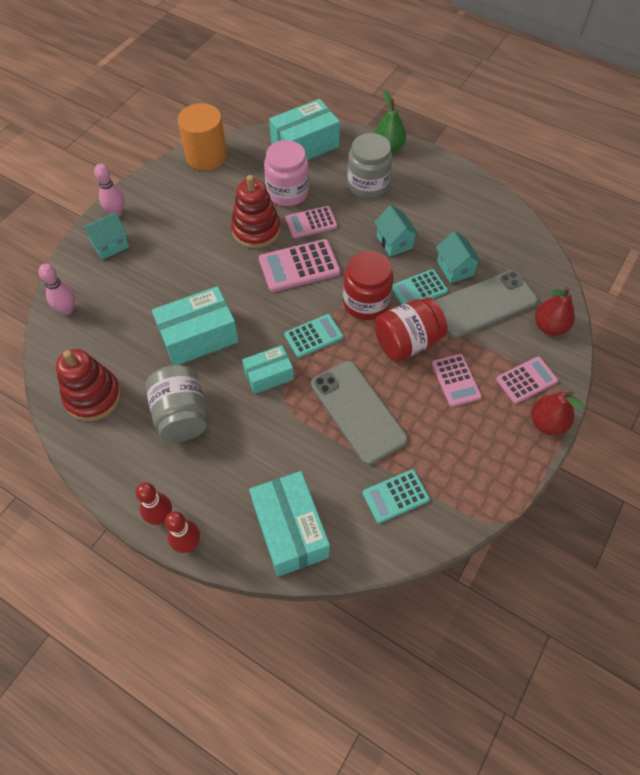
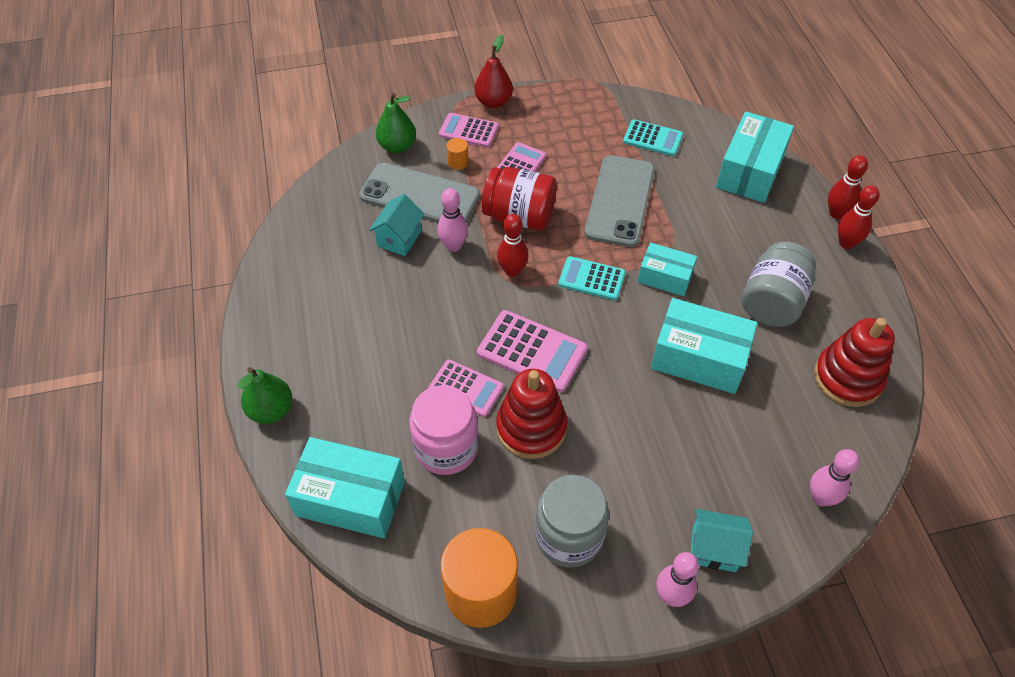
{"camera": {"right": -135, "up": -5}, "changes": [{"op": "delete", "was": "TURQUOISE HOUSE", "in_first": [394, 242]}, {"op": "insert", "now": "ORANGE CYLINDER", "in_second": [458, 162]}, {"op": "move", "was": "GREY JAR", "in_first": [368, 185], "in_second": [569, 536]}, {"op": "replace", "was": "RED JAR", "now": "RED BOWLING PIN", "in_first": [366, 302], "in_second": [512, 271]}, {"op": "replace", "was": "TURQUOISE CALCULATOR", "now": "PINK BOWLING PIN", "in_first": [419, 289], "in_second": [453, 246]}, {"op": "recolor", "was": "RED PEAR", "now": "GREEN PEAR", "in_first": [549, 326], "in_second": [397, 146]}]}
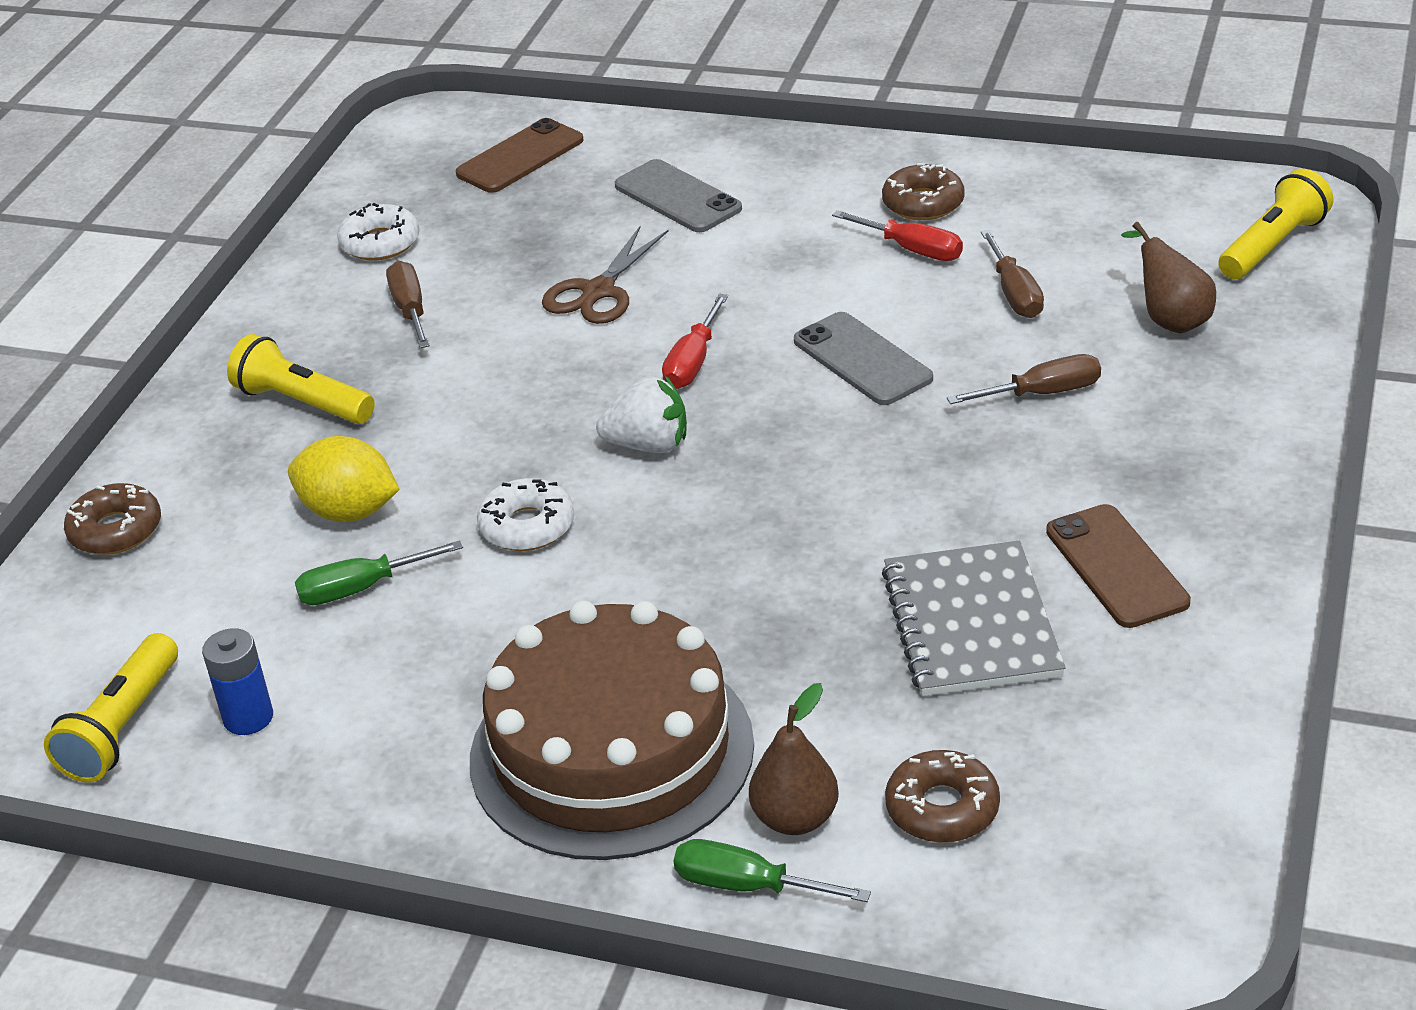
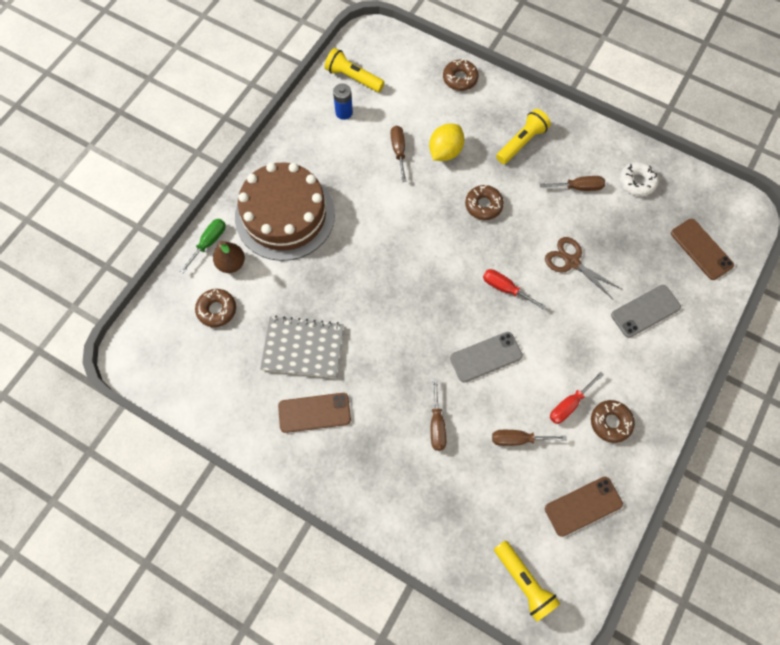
{"camera": {"right": 100, "up": 30}, "changes": [{"op": "delete", "was": "WHITE DONUT", "in_first": [527, 526]}, {"op": "delete", "was": "WHITE STRAWBERRY", "in_first": [648, 445]}, {"op": "delete", "was": "BROWN PEAR", "in_first": [1170, 319]}, {"op": "insert", "now": "BROWN DONUT", "in_second": [483, 205]}, {"op": "insert", "now": "BROWN PHONE", "in_second": [583, 506]}, {"op": "recolor", "was": "GREEN SCREWDRIVER", "now": "BROWN SCREWDRIVER", "in_first": [361, 588], "in_second": [399, 151]}]}
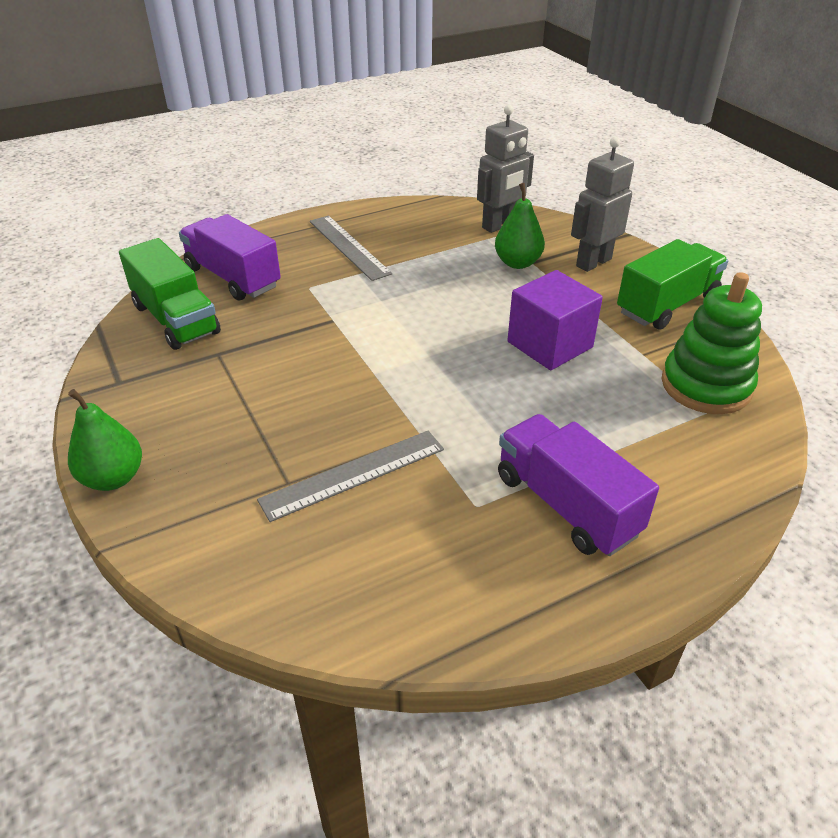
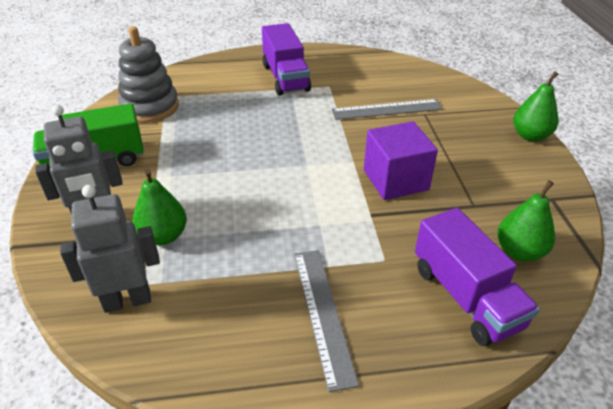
{"camera": {"right": -160, "up": 0}, "changes": [{"op": "move", "was": "PURPLE CUBE", "in_first": [549, 344], "in_second": [395, 180]}, {"op": "replace", "was": "GREEN TRUCK", "now": "GREEN PEAR", "in_first": [176, 319], "in_second": [519, 251]}, {"op": "recolor", "was": "GREEN STACKING TOY", "now": "GREY STACKING TOY", "in_first": [706, 386], "in_second": [150, 107]}]}
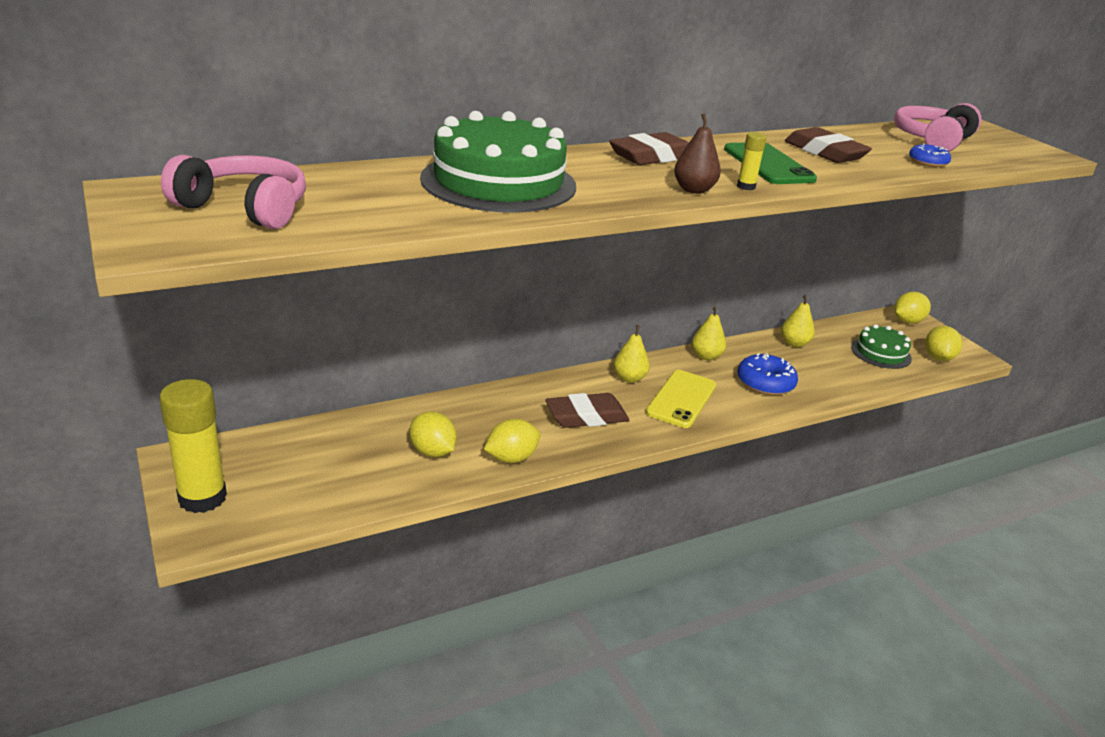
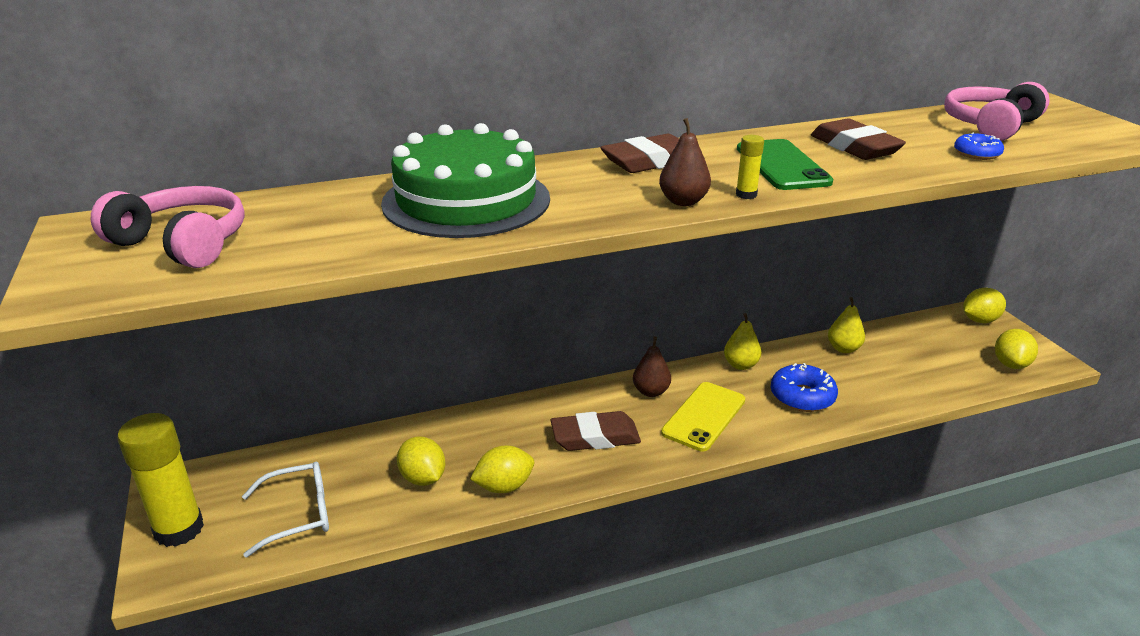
{"camera": {"right": 10, "up": 0}, "changes": [{"op": "delete", "was": "GREEN CAKE", "in_first": [881, 353]}, {"op": "insert", "now": "WHITE GLASSES", "in_second": [298, 514]}, {"op": "recolor", "was": "YELLOW PEAR", "now": "BROWN PEAR", "in_first": [629, 378], "in_second": [651, 391]}]}
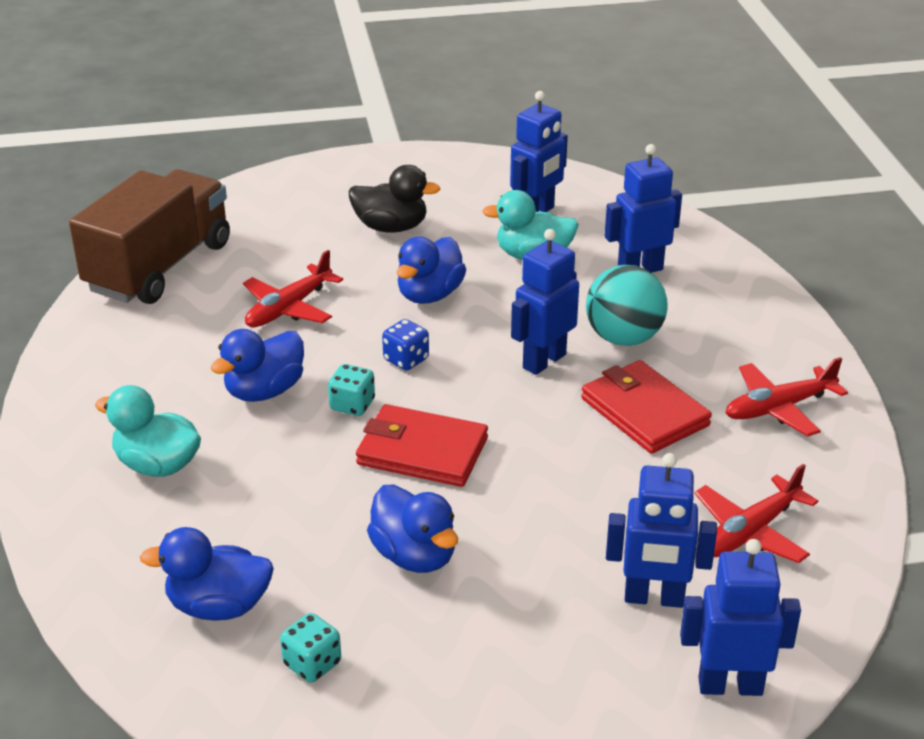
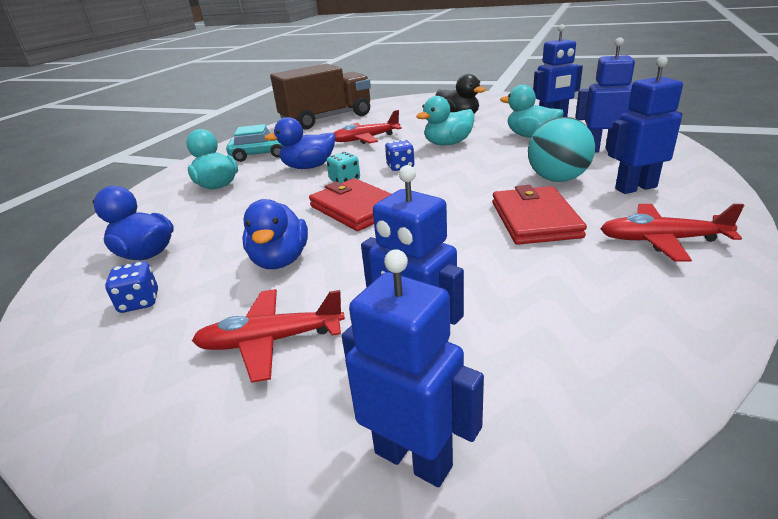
{"camera": {"right": 35, "up": -5}, "changes": [{"op": "insert", "now": "TURQUOISE CAR", "in_second": [262, 154]}, {"op": "move", "was": "BLUE ROBOT", "in_first": [543, 361], "in_second": [635, 188]}, {"op": "move", "was": "RED PLANE", "in_first": [750, 532], "in_second": [270, 341]}, {"op": "recolor", "was": "TURQUOISE DICE", "now": "BLUE DICE", "in_first": [312, 664], "in_second": [139, 302]}, {"op": "recolor", "was": "BLUE DUCK", "now": "TURQUOISE DUCK", "in_first": [429, 295], "in_second": [448, 144]}]}
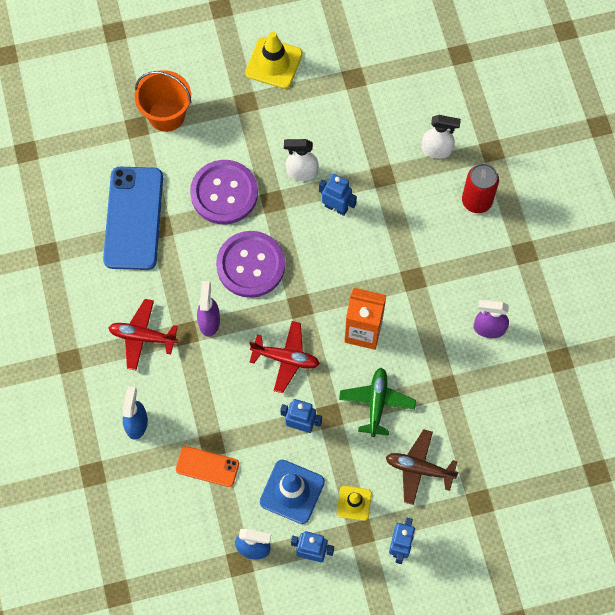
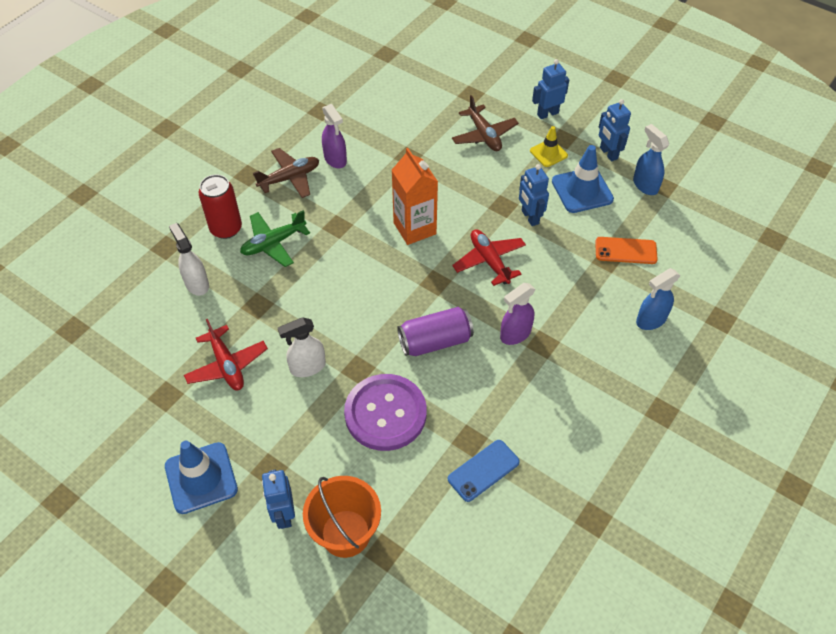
{"camera": {"right": -130, "up": -15}, "changes": [{"op": "insert", "now": "BROWN PLANE", "in_second": [290, 178]}, {"op": "move", "was": "RED PLANE", "in_first": [142, 337], "in_second": [227, 365]}, {"op": "move", "was": "BLUE ROBOT", "in_first": [336, 207], "in_second": [283, 514]}, {"op": "move", "was": "GREEN PLANE", "in_first": [376, 403], "in_second": [273, 243]}, {"op": "replace", "was": "PURPLE BUTTON", "now": "PURPLE CAN", "in_first": [250, 265], "in_second": [435, 341]}, {"op": "recolor", "was": "YELLOW TRAFFIC CONE", "now": "BLUE TRAFFIC CONE", "in_first": [274, 63], "in_second": [201, 478]}, {"op": "rotate", "was": "ORANGE PHONE", "in_first": [207, 466], "in_second": [625, 251], "clockwise": -60}, {"op": "rotate", "was": "WHITE SPRAY BOTTLE", "in_first": [301, 172], "in_second": [307, 367], "clockwise": 105}, {"op": "resize", "was": "BLUE PHONE", "in_first": [134, 218], "in_second": [483, 470], "ratio": 0.52}]}
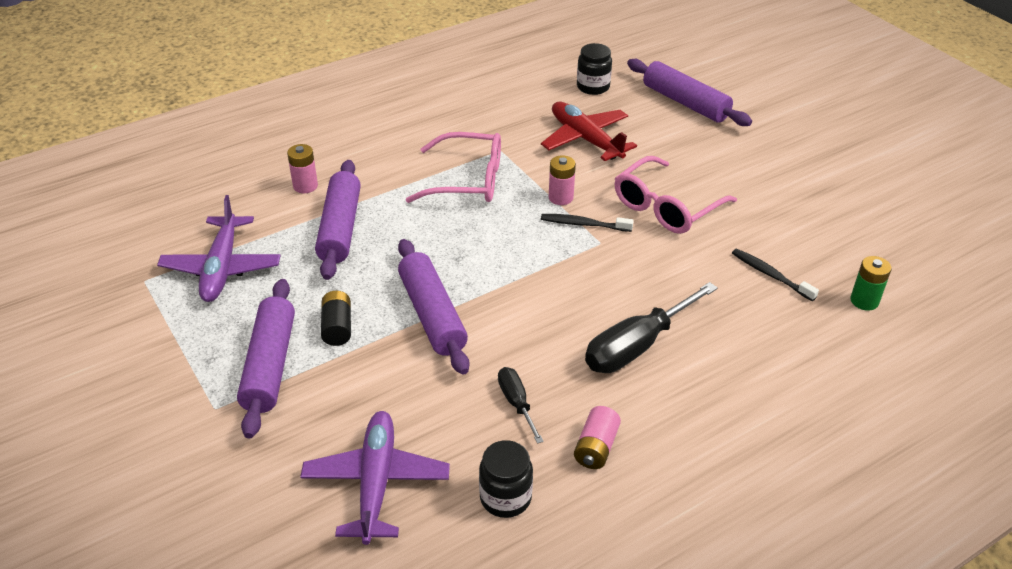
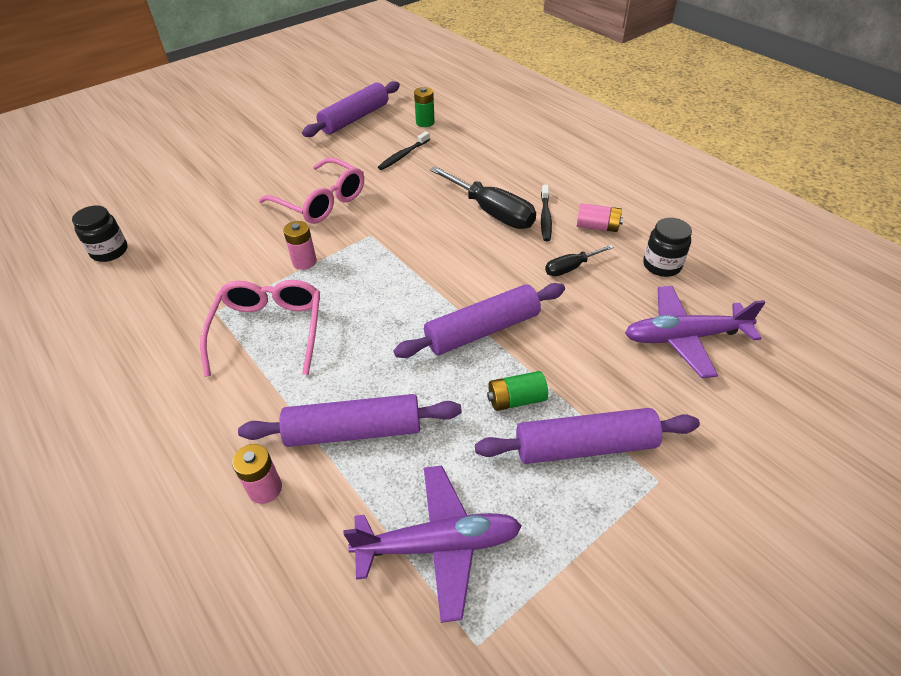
{"camera": {"right": -95, "up": 5}, "changes": [{"op": "delete", "was": "RED PLANE", "in_first": [585, 139]}, {"op": "move", "was": "BLACK TOOTHBRUSH", "in_first": [583, 224], "in_second": [545, 217]}, {"op": "move", "was": "PURPLE ROLLING PIN", "in_first": [685, 103], "in_second": [355, 118]}, {"op": "recolor", "was": "BLACK BATTERY", "now": "GREEN BATTERY", "in_first": [337, 327], "in_second": [516, 399]}]}
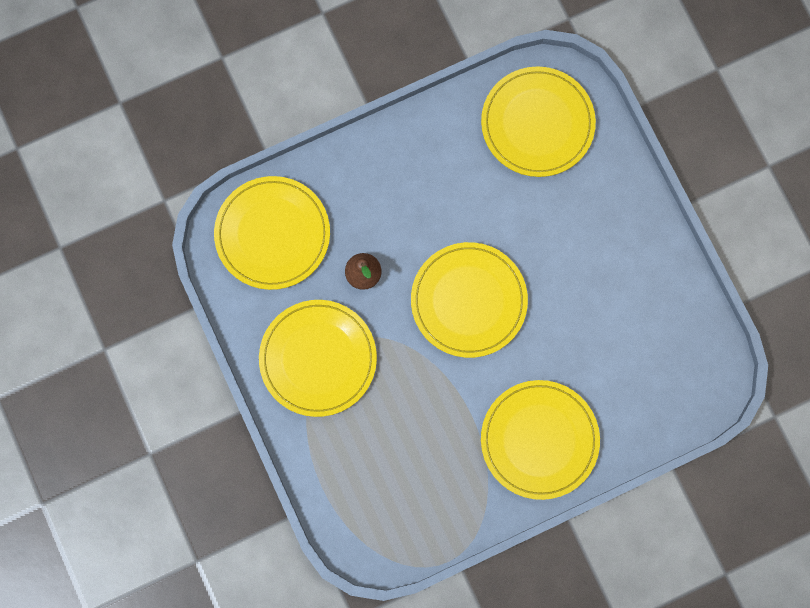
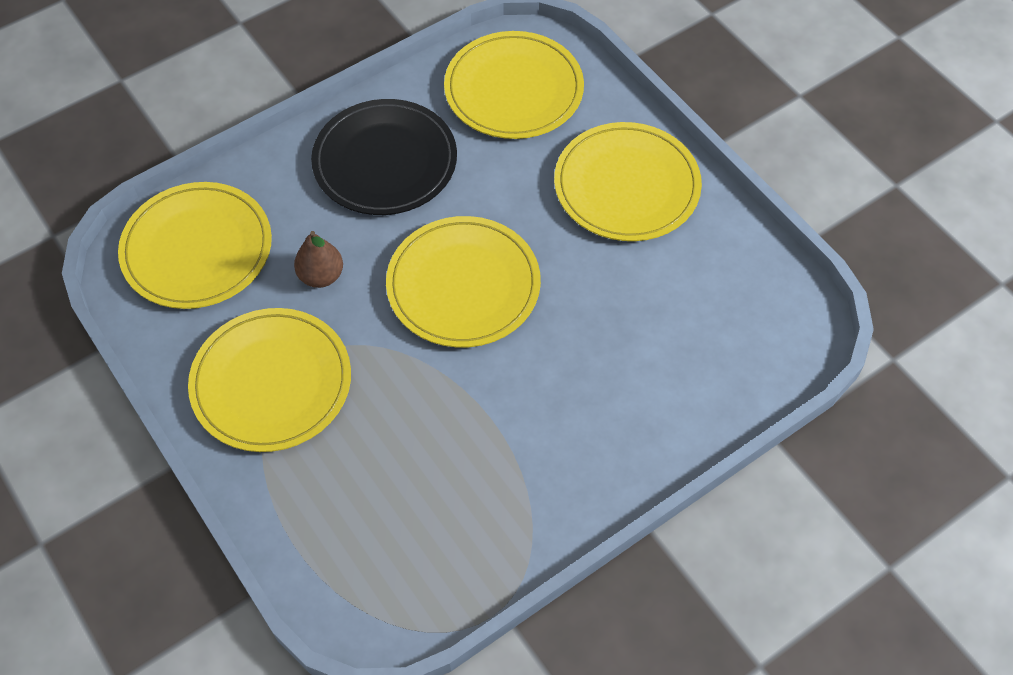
{"camera": {"right": -10, "up": -20}, "changes": [{"op": "insert", "now": "BLACK PLATE", "in_second": [385, 161]}, {"op": "move", "was": "YELLOW PLATE", "in_first": [539, 440], "in_second": [626, 186]}]}
